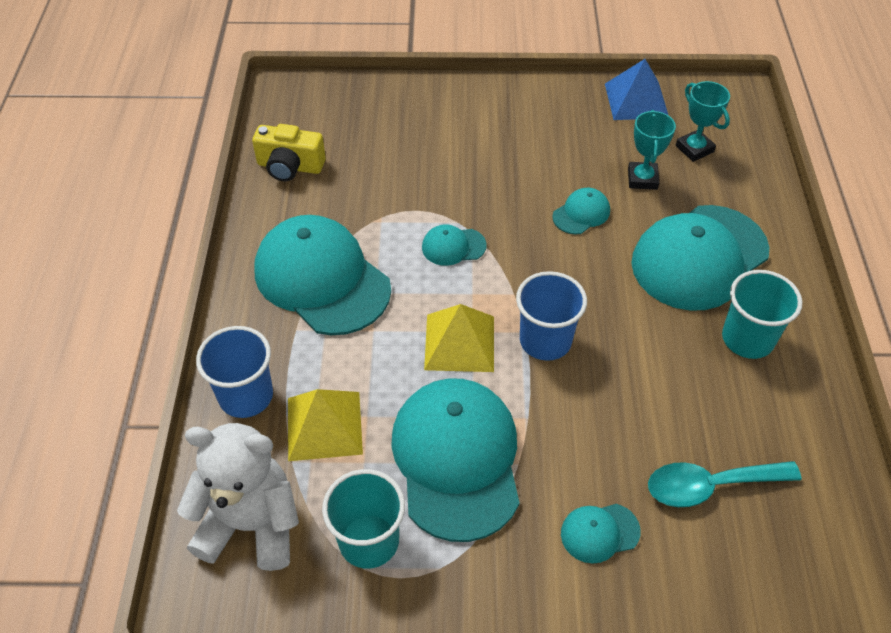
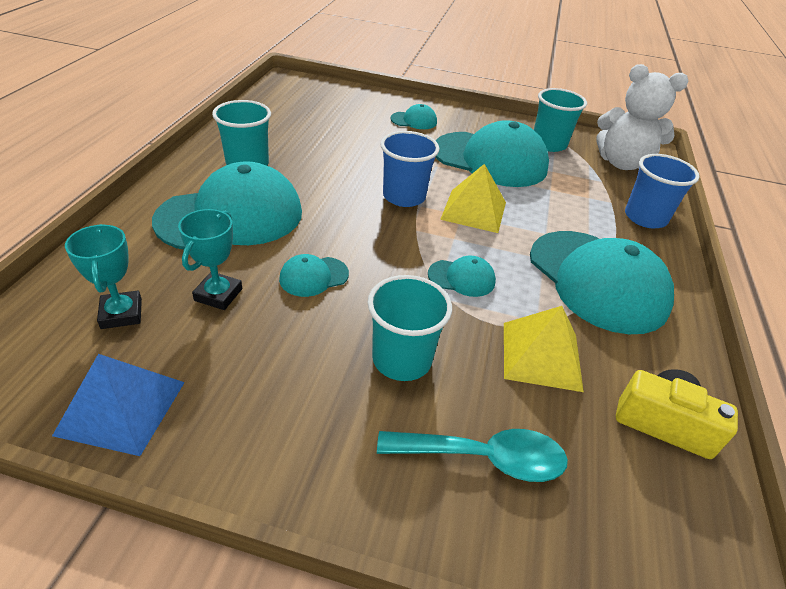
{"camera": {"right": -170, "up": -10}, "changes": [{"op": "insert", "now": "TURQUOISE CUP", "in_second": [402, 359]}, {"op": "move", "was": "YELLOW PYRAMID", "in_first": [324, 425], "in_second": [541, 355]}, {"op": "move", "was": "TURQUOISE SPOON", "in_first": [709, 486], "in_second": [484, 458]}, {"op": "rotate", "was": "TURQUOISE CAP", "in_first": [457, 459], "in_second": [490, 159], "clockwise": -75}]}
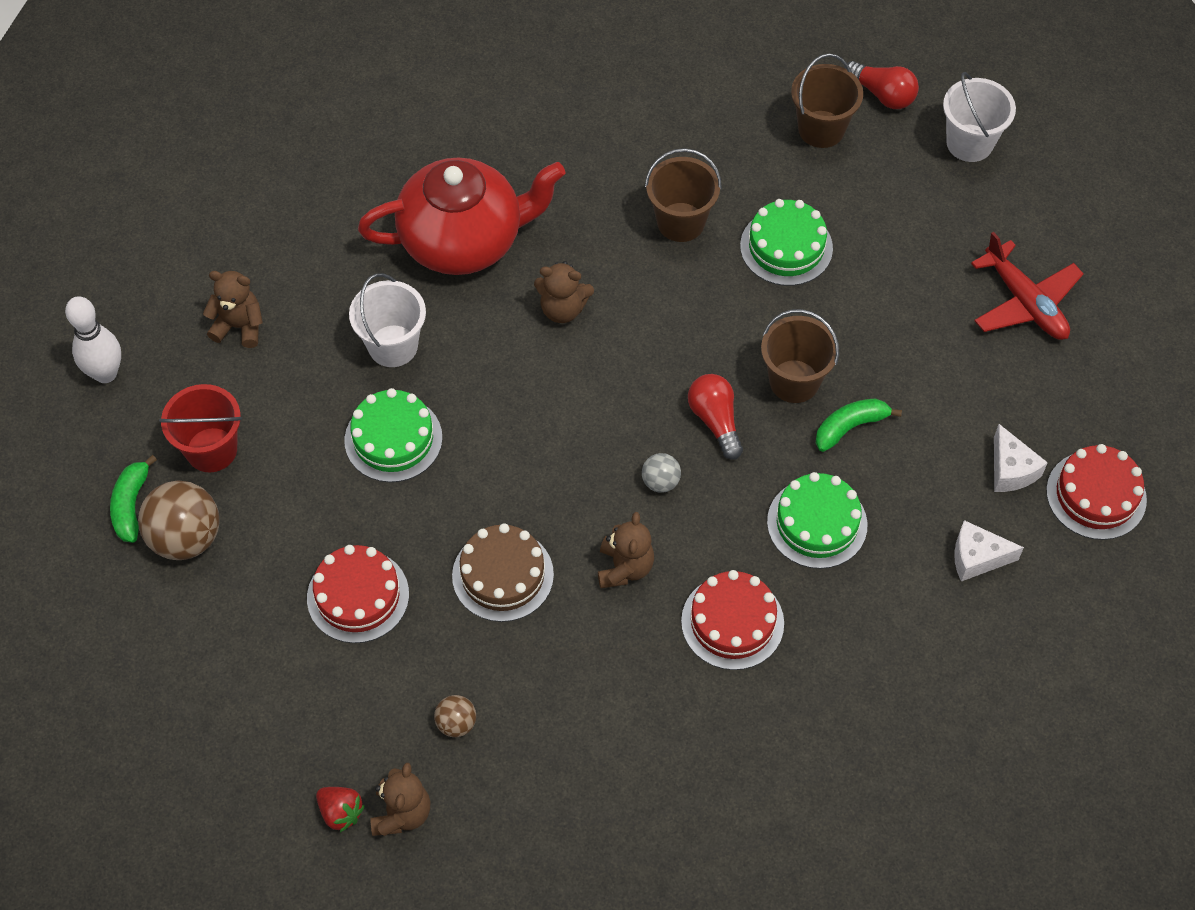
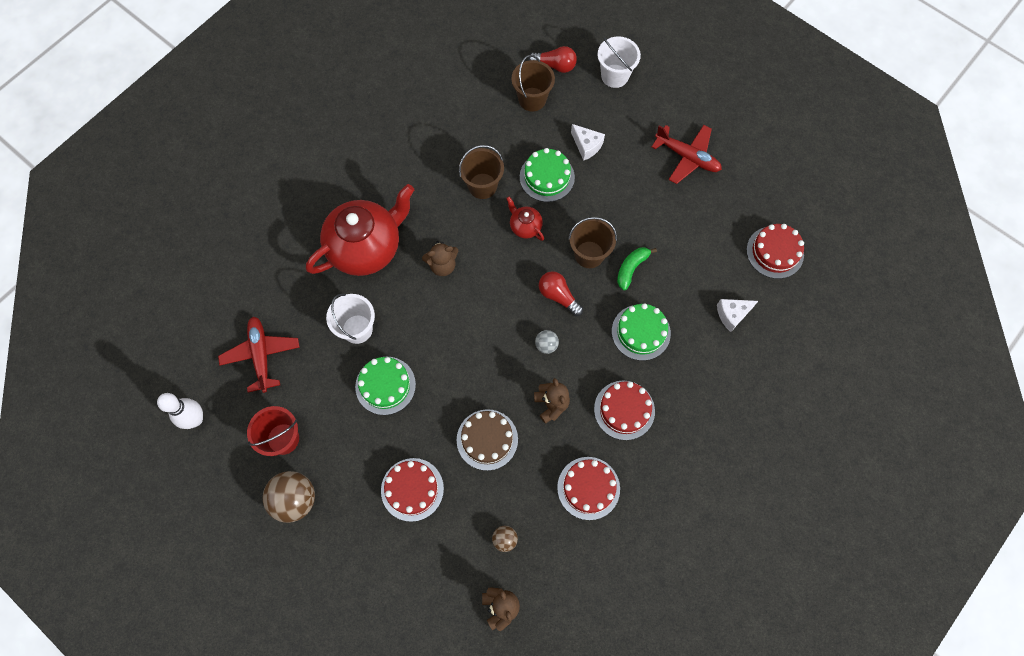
{"camera": {"right": -25, "up": 10}, "changes": [{"op": "delete", "was": "GREEN BANANA", "in_first": [131, 505]}, {"op": "delete", "was": "RED STRAWBERRY", "in_first": [341, 812]}, {"op": "insert", "now": "RED TEAPOT", "in_second": [525, 226]}, {"op": "insert", "now": "RED CAKE", "in_second": [588, 488]}, {"op": "move", "was": "WHITE CHEESE", "in_first": [1010, 470], "in_second": [586, 146]}, {"op": "replace", "was": "BROWN TEDDY BEAR", "now": "RED PLANE", "in_first": [239, 326], "in_second": [261, 355]}]}
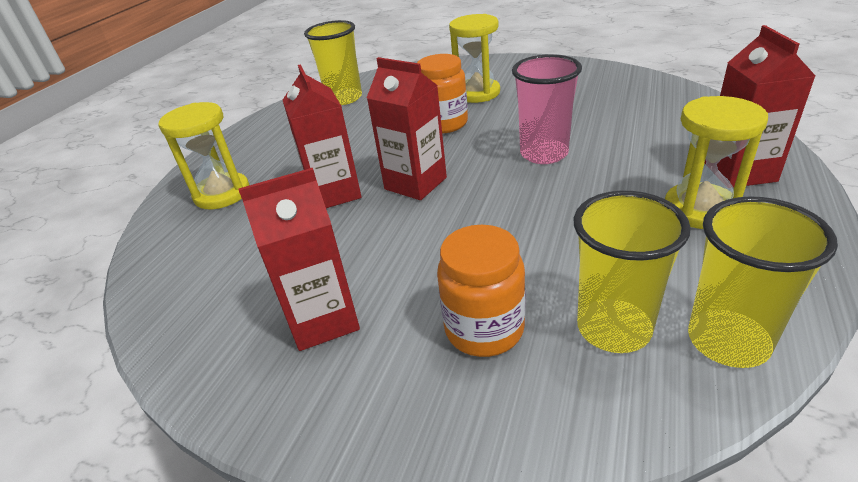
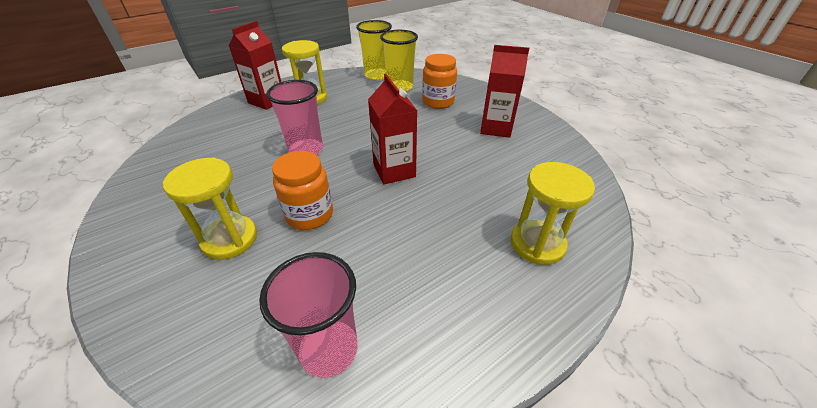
{"camera": {"right": -150, "up": 5}, "changes": [{"op": "delete", "was": "RED CARTON", "in_first": [334, 193]}, {"op": "recolor", "was": "YELLOW CUP", "now": "PINK CUP", "in_first": [344, 98], "in_second": [329, 349]}]}
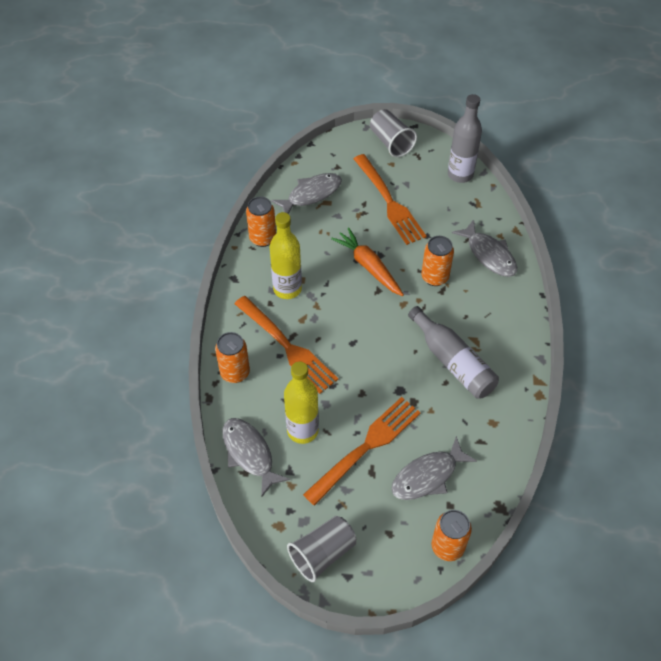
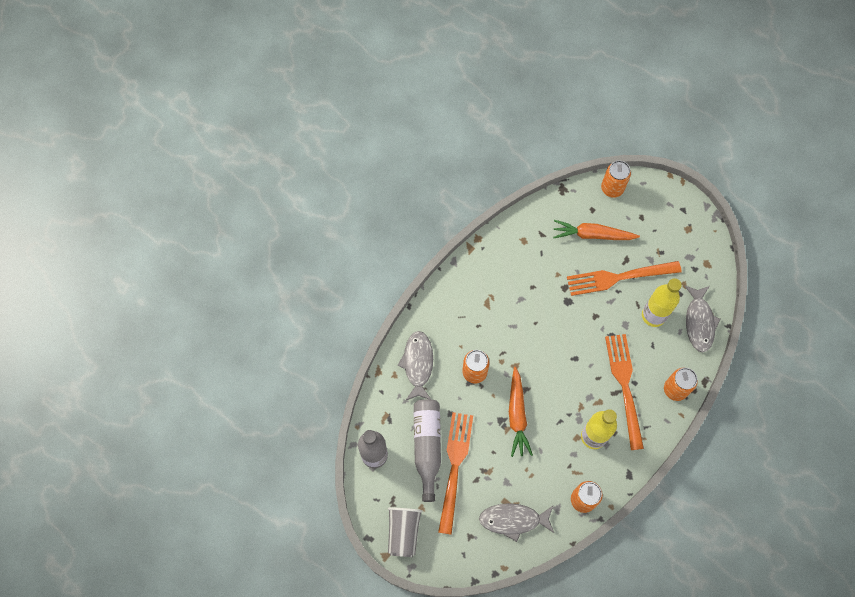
{"camera": {"right": -145, "up": 15}, "changes": [{"op": "delete", "was": "GREY CUP", "in_first": [322, 553]}, {"op": "move", "was": "GREY BOTTLE", "in_first": [453, 362], "in_second": [427, 446]}, {"op": "replace", "was": "GREY FISH", "now": "ORANGE CARROT", "in_first": [428, 476], "in_second": [592, 235]}]}
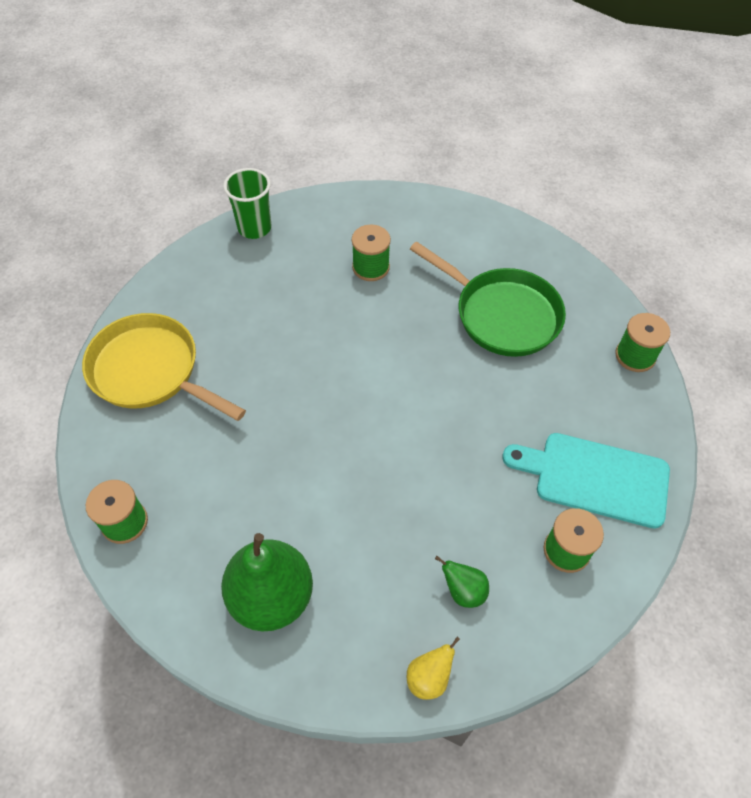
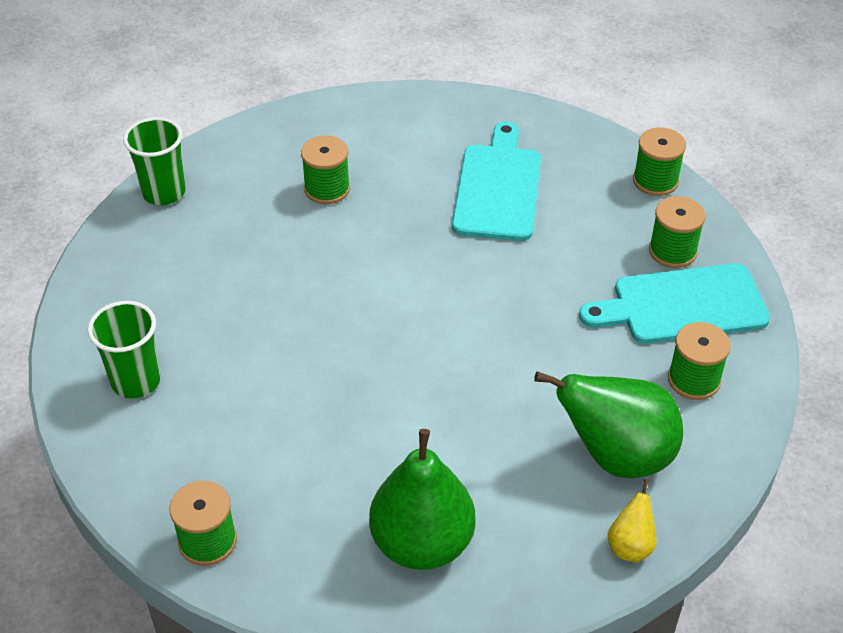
{"camera": {"right": -25, "up": -10}, "changes": [{"op": "insert", "now": "GREEN SPOOL", "in_second": [672, 251]}, {"op": "replace", "was": "YELLOW PAN", "now": "GREEN CUP", "in_first": [151, 371], "in_second": [136, 381]}, {"op": "replace", "was": "GREEN PAN", "now": "TURQUOISE CUTTING BOARD", "in_first": [501, 314], "in_second": [498, 188]}, {"op": "resize", "was": "GREEN PEAR", "in_first": [463, 591], "in_second": [616, 456], "ratio": 2.17}]}
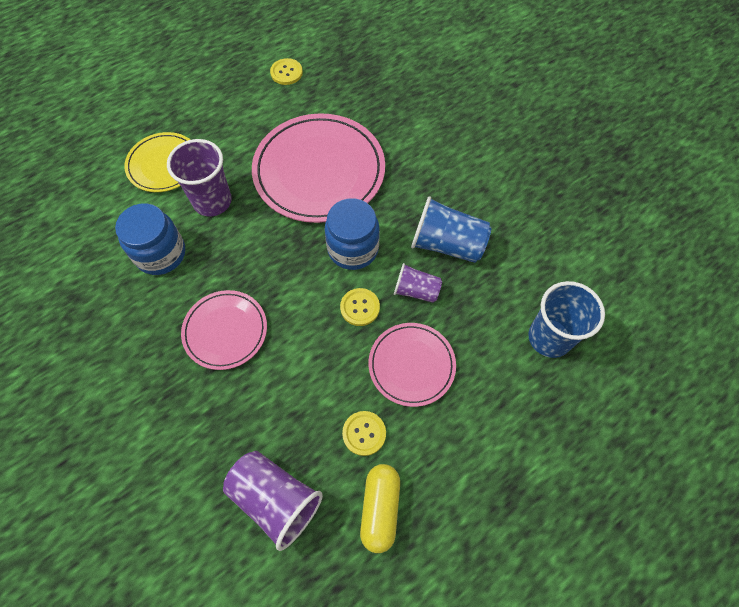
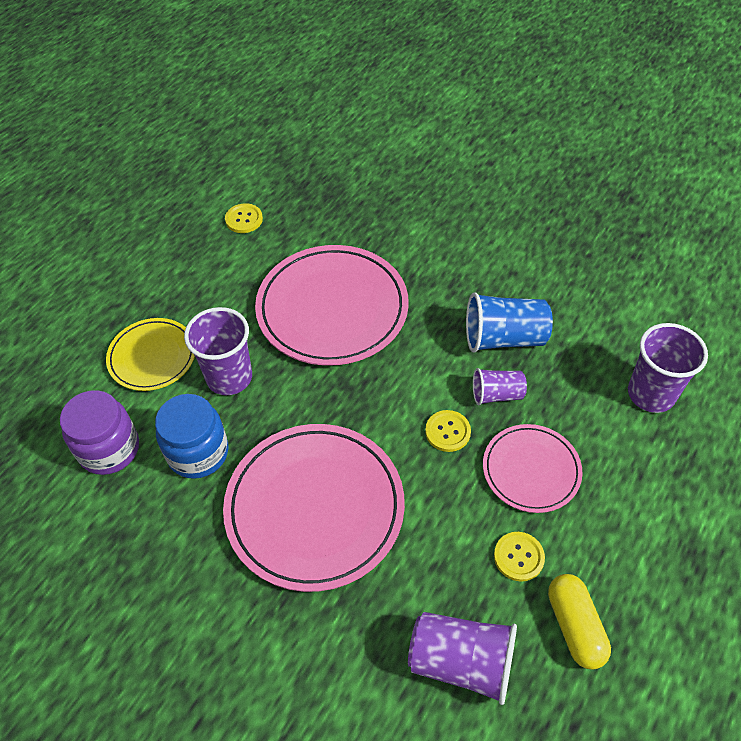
{"camera": {"right": -20, "up": -10}, "changes": [{"op": "delete", "was": "BLUE JAR", "in_first": [353, 249]}, {"op": "insert", "now": "PURPLE JAR", "in_second": [109, 449]}, {"op": "recolor", "was": "BLUE CUP", "now": "PURPLE CUP", "in_first": [549, 338], "in_second": [651, 394]}, {"op": "resize", "was": "PINK PLATE", "in_first": [225, 331], "in_second": [315, 508], "ratio": 1.78}]}
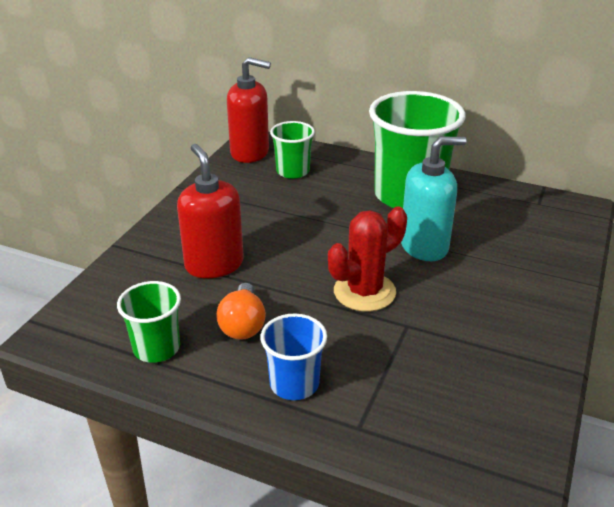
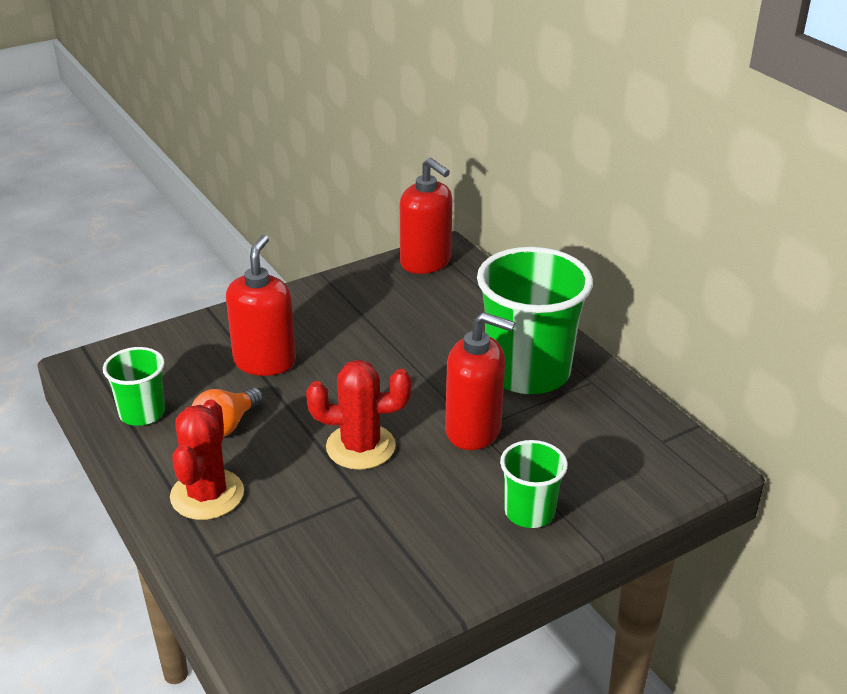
{"camera": {"right": 35, "up": 0}, "changes": [{"op": "move", "was": "GREEN CUP", "in_first": [293, 171], "in_second": [529, 512]}, {"op": "replace", "was": "BLUE CUP", "now": "RED CACTUS", "in_first": [294, 384], "in_second": [207, 495]}, {"op": "recolor", "was": "TURQUOISE SOAP DISPENSER", "now": "RED SOAP DISPENSER", "in_first": [424, 246], "in_second": [473, 430]}]}
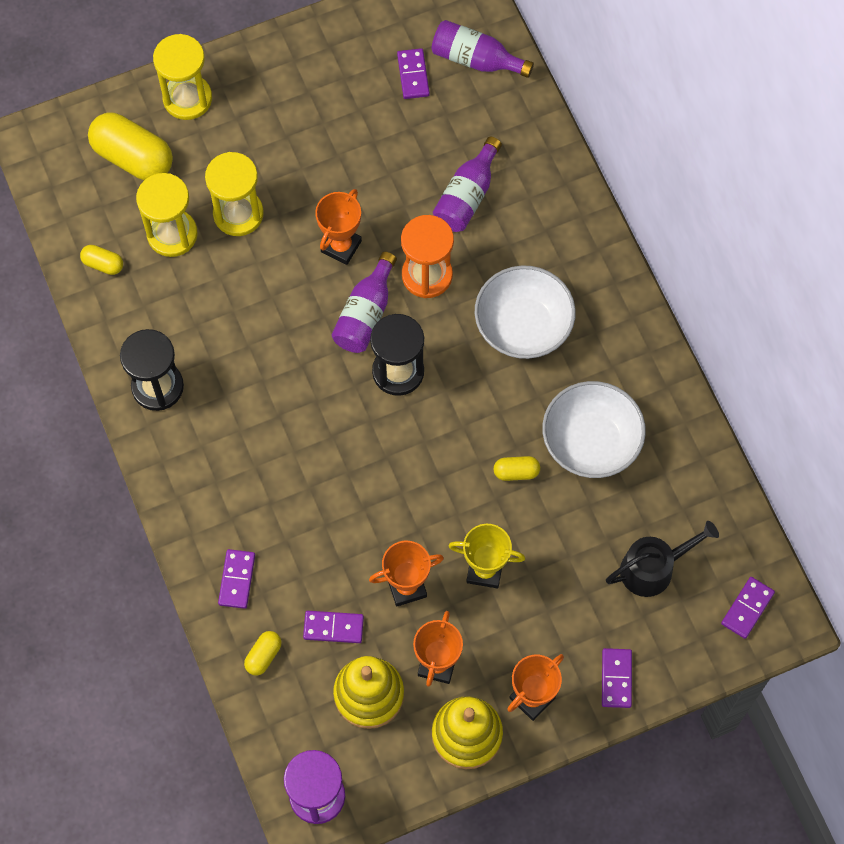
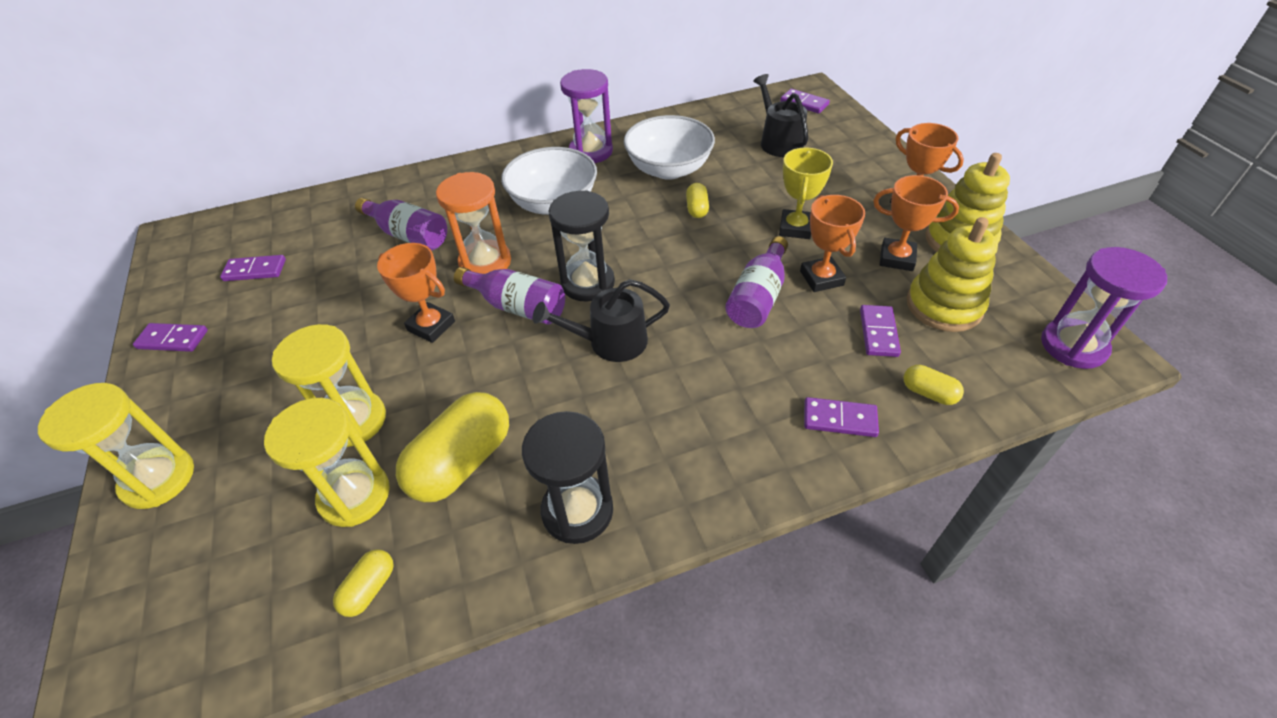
{"camera": {"right": -85, "up": -20}, "changes": [{"op": "insert", "now": "BLACK WATERING CAN", "in_second": [610, 342]}, {"op": "insert", "now": "PURPLE HOURGLASS", "in_second": [591, 152]}, {"op": "move", "was": "YELLOW CAPSULE", "in_first": [133, 157], "in_second": [462, 462]}, {"op": "move", "was": "PURPLE BOTTLE", "in_first": [476, 59], "in_second": [758, 297]}, {"op": "move", "was": "PURPLE DOMINO", "in_first": [616, 678], "in_second": [173, 340]}]}
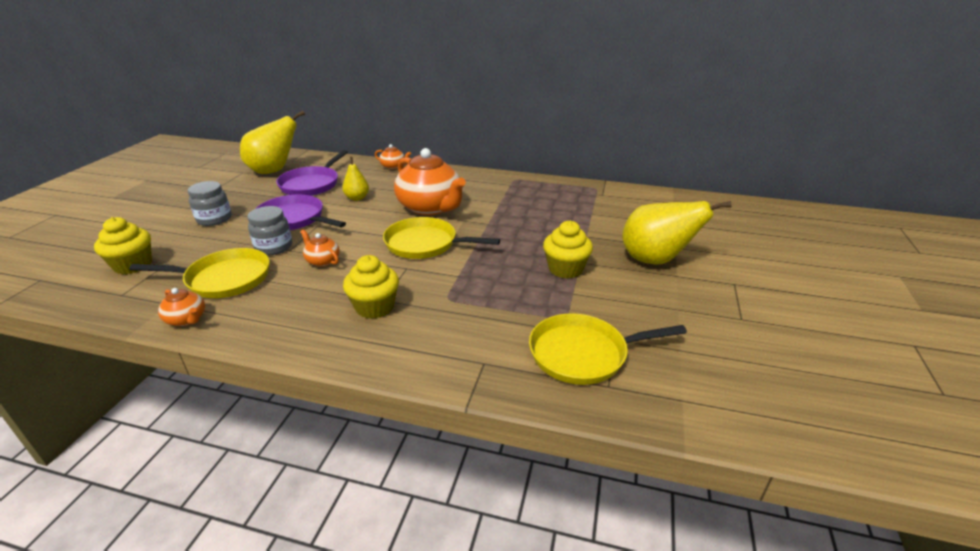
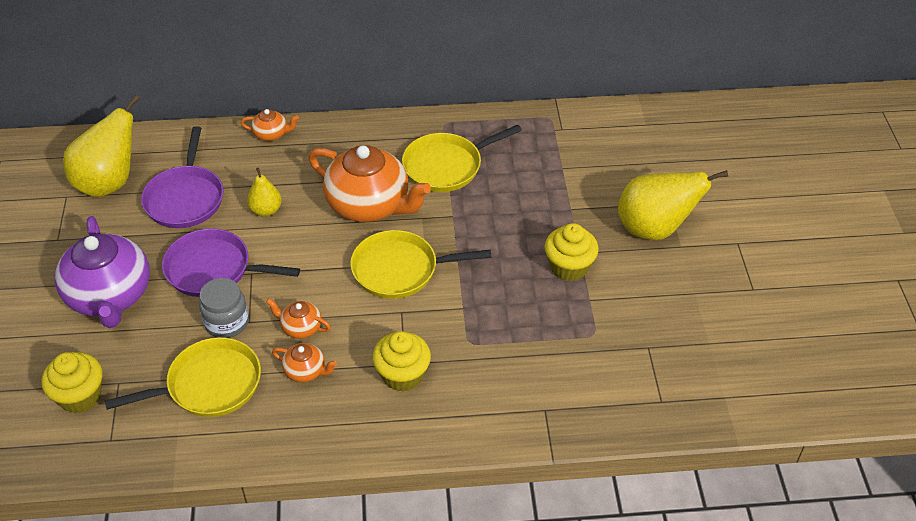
{"camera": {"right": -20, "up": 15}, "changes": [{"op": "move", "was": "ORANGE TEAPOT", "in_first": [187, 319], "in_second": [306, 371]}, {"op": "move", "was": "YELLOW PAN", "in_first": [583, 354], "in_second": [446, 166]}, {"op": "replace", "was": "GREY JAR", "now": "PURPLE TEAPOT", "in_first": [214, 219], "in_second": [110, 296]}]}
